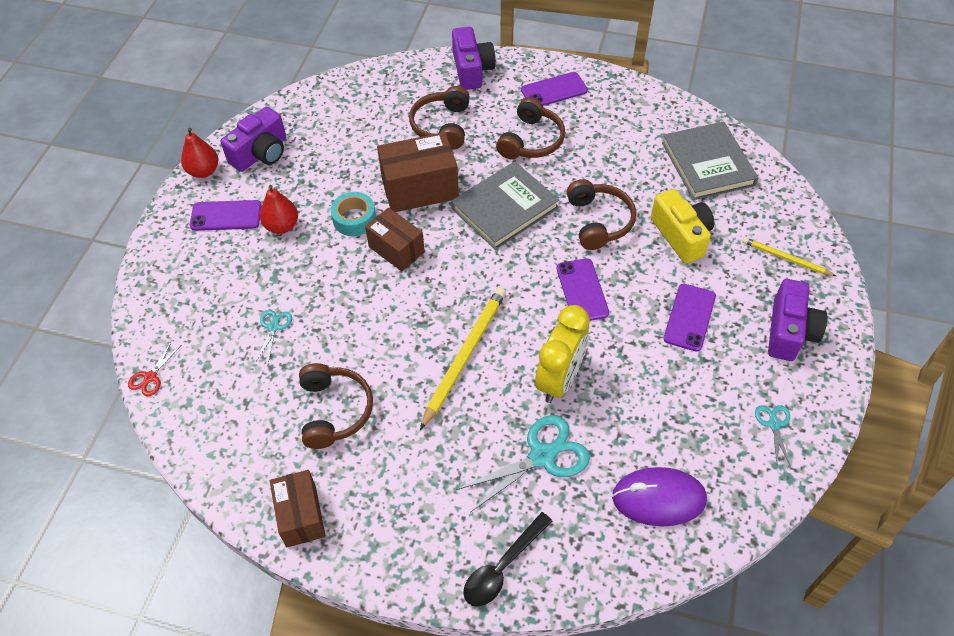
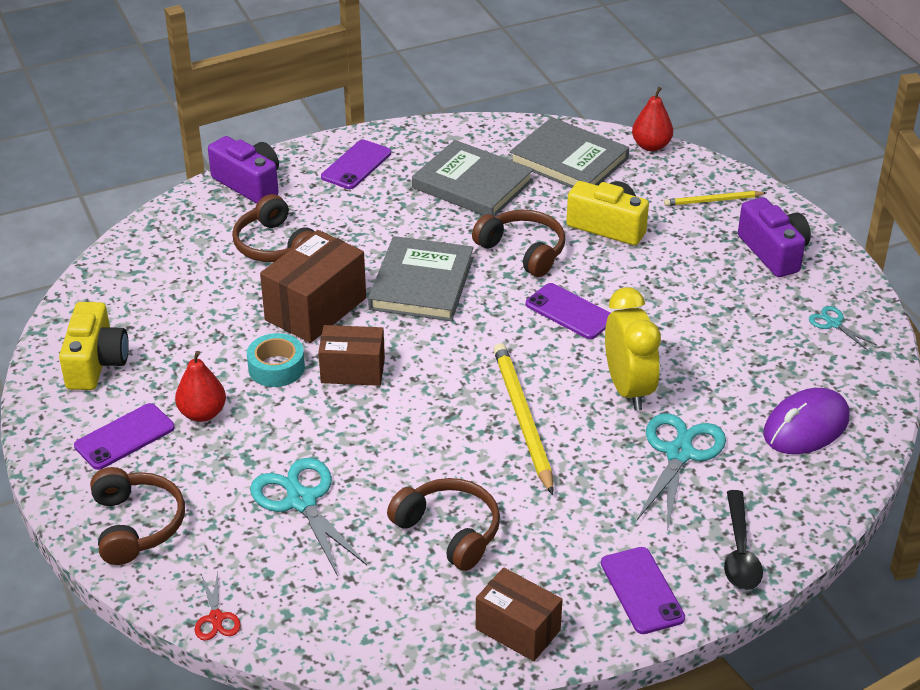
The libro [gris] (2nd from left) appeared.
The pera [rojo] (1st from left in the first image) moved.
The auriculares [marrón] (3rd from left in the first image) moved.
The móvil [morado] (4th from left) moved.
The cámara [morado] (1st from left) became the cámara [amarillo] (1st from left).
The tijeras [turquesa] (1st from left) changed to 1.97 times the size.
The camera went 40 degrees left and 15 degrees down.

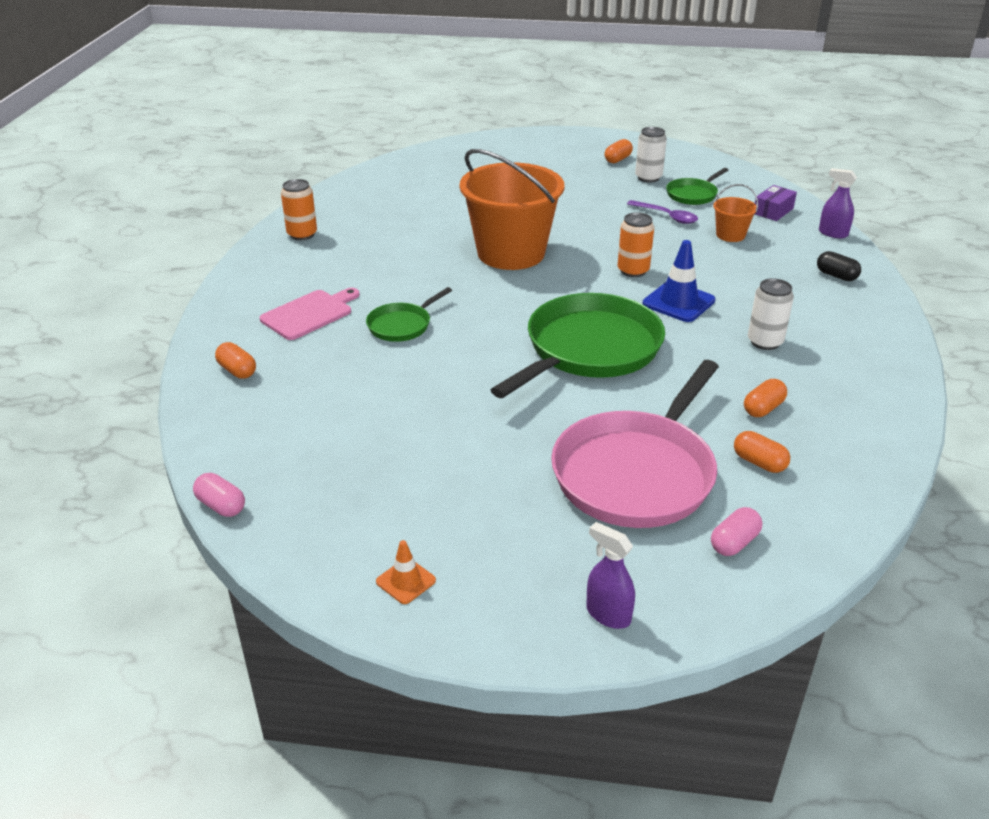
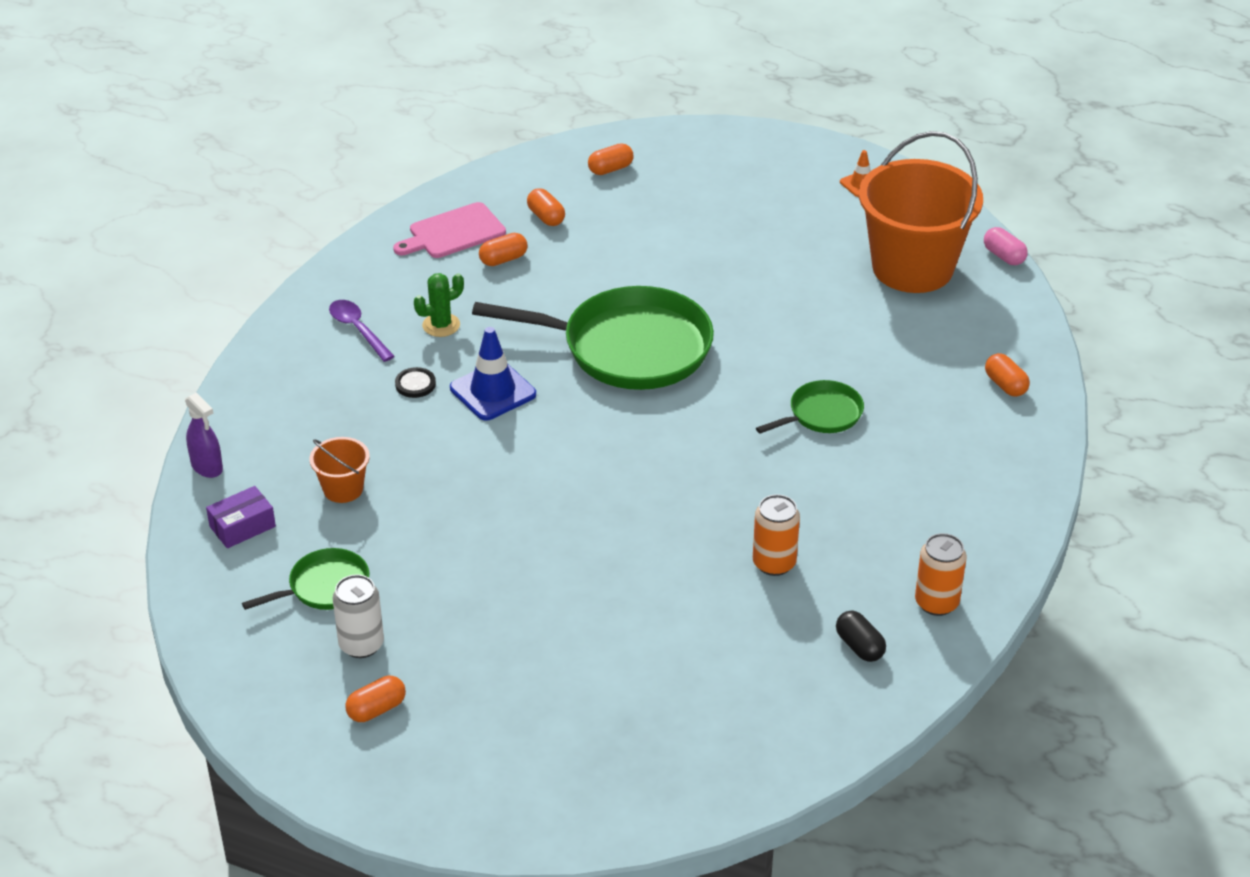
The sartén [rosa] disappeared.
The pulverizador [morado] (1st from left) disappeared.
The botón [negro] appeared.
The tabla de cortar [rosa] moved.
The balde [naranja] (1st from left in the first image) moved.
The lata [naranja] (2nd from left in the first image) moved.
The cuchara [morado] moved.
The cápsula [negro] moved.
The lata [blanco] (2nd from left) was replaced by the cactus [verde].
The cápsula [rosa] (2nd from left) became the cápsula [naranja] (4th from left).
The sartén [verde] (2nd from left) turned 135 degrees counterclockwise.
The camera went 165 degrees left and 5 degrees up.

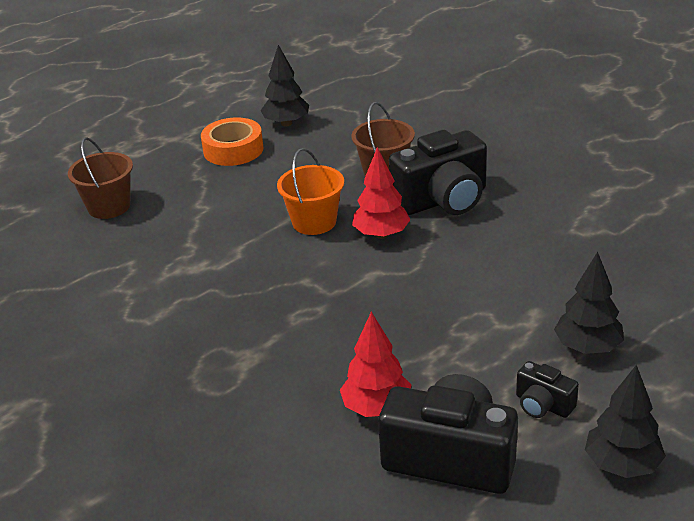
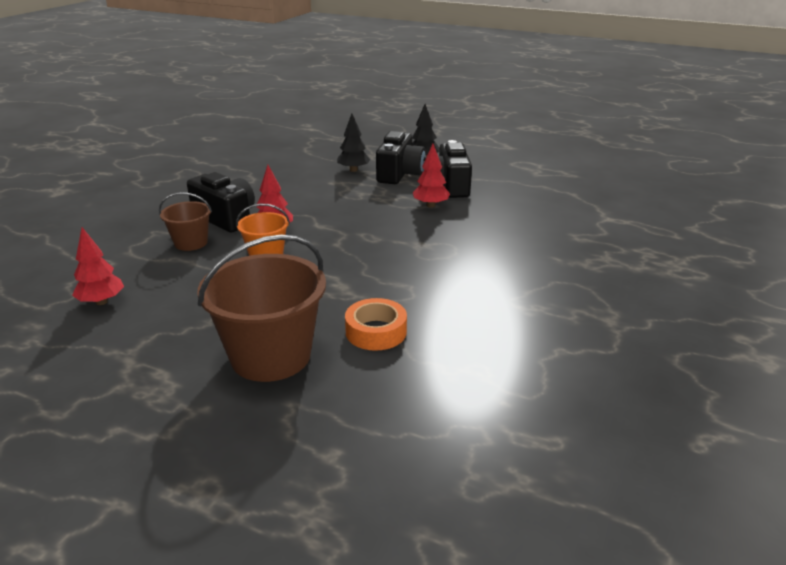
The cinta adhesiva [naranja] moved.
The árbol [negro] (1st from left) became the árbol [rojo] (1st from left).
The balde [marrón] (1st from left in the first image) changed to 1.89 times the size.
The cámara [negro] (3rd from left in the first image) changed to 2.09 times the size.
The camera went 115 degrees left and 5 degrees down.

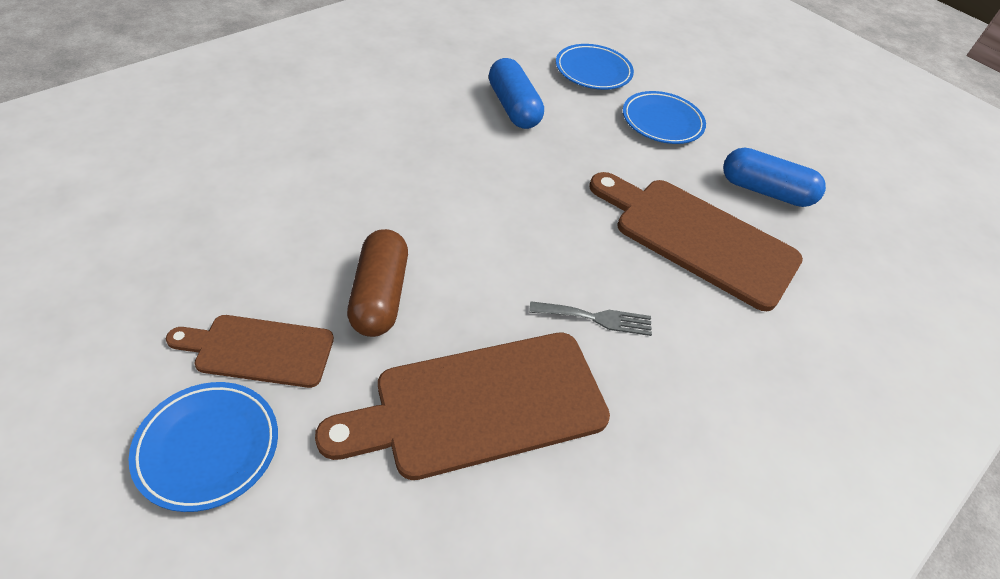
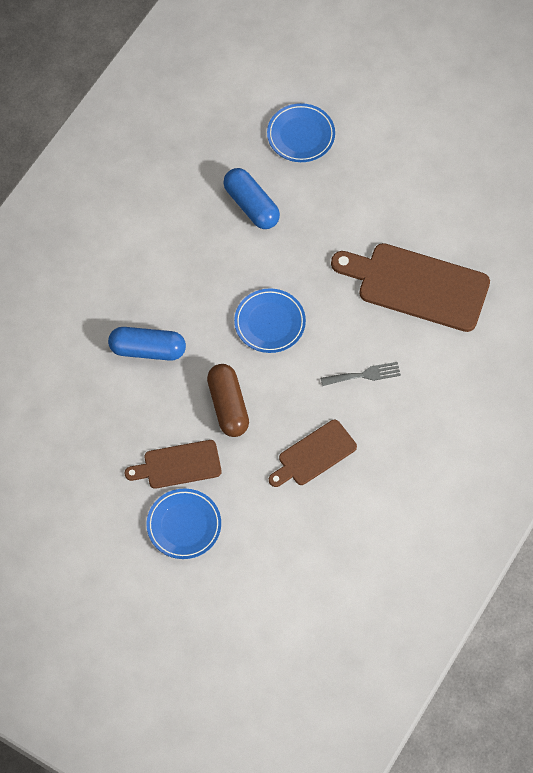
The plato [azul] (3rd from left in the first image) moved.
The cápsula [azul] (2nd from left in the first image) moved.
The tabla de cortar [marrón] (2nd from left) changed to 0.58 times the size.
The camera went 10 degrees left and 15 degrees up.

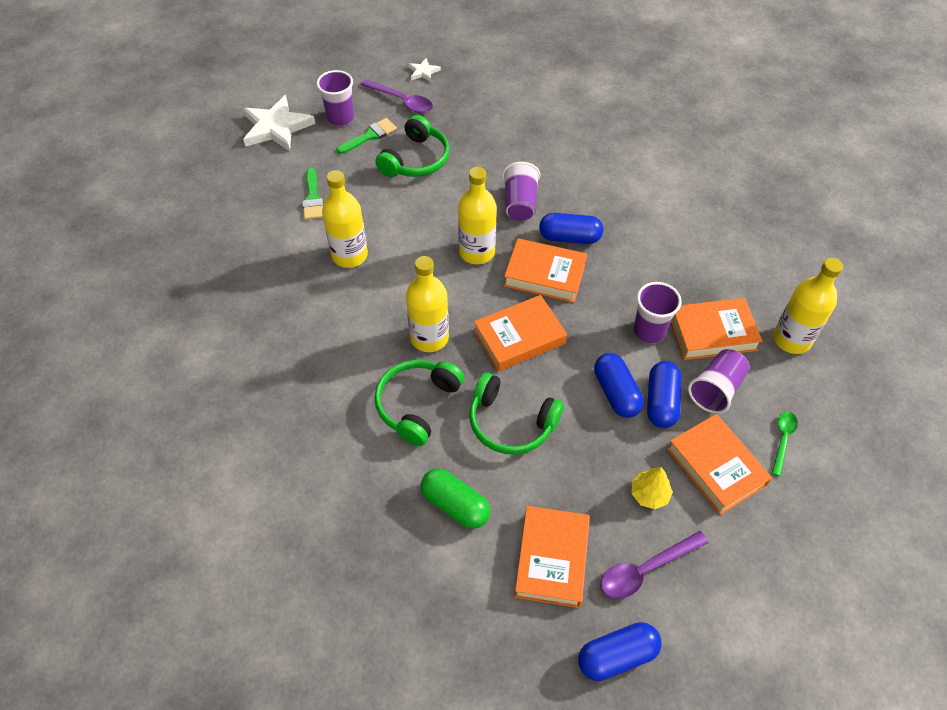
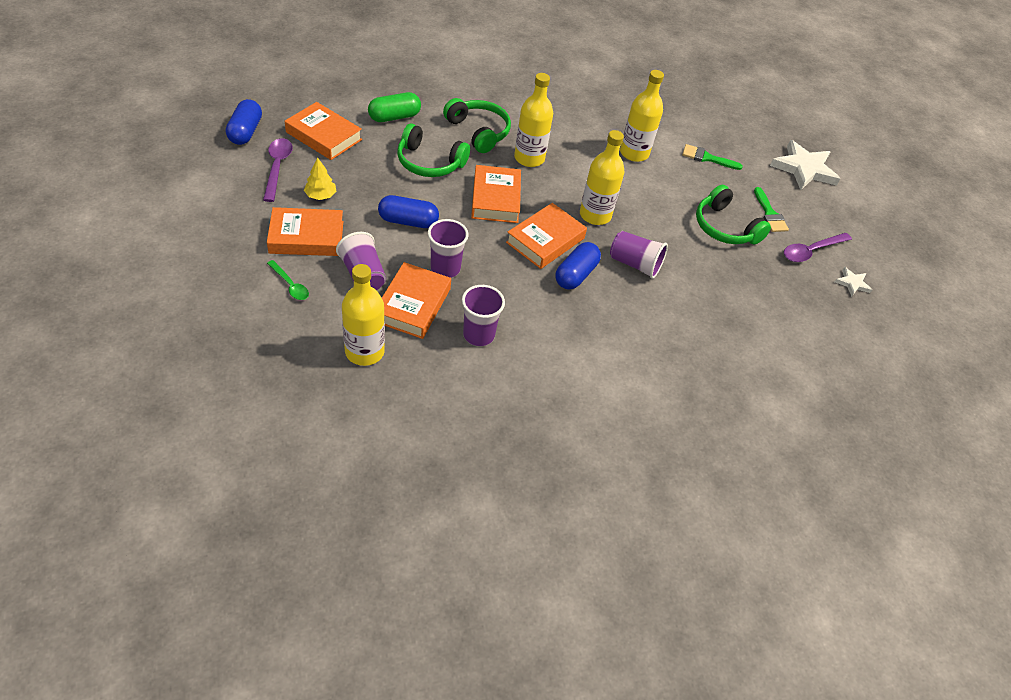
The cápsula [azul] (4th from left) disappeared.
The vaso [morado] (1st from left in the first image) moved.
The auriculares [verde] (3rd from left in the first image) turned 120 degrees counterclockwise.
The camera went 110 degrees right and 5 degrees down.

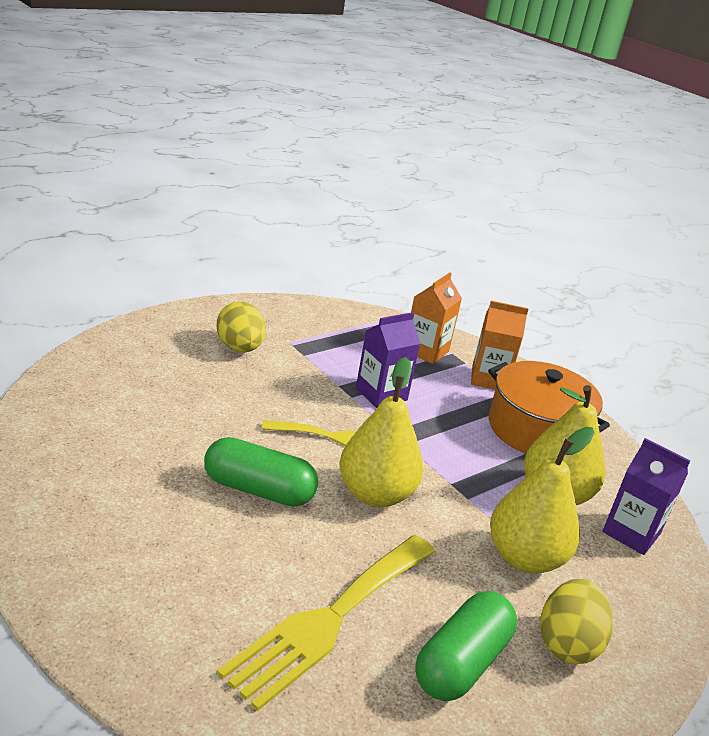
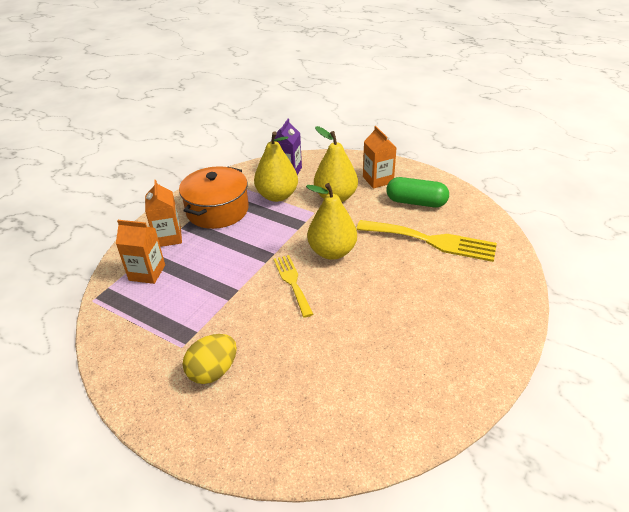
The cápsula [verde] (1st from left) disappeared.
The cartón de leche [morado] (1st from left) disappeared.
The huevo [amarillo] (2nd from left) was replaced by the cartón de leche [naranja] (3rd from left).
The camera went 105 degrees left and 10 degrees up.

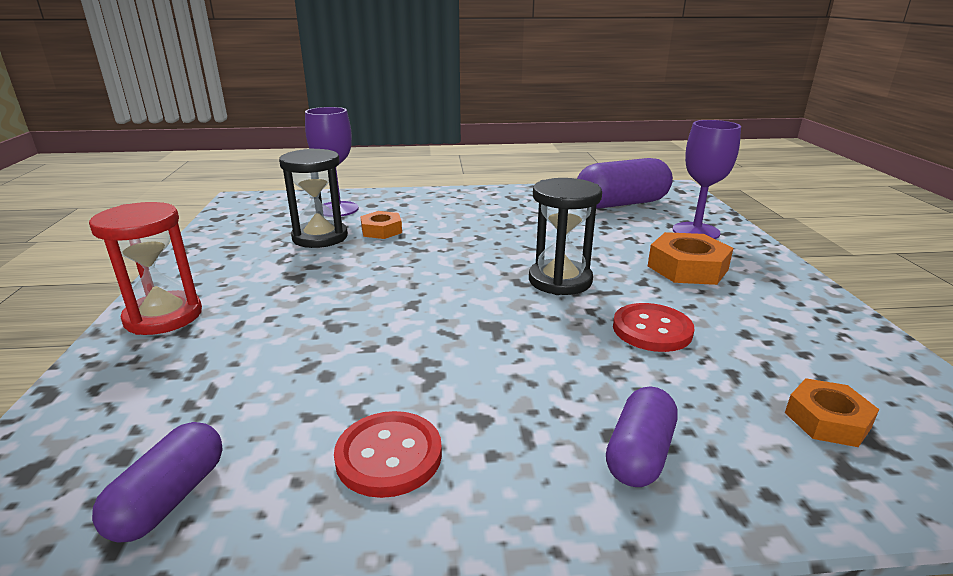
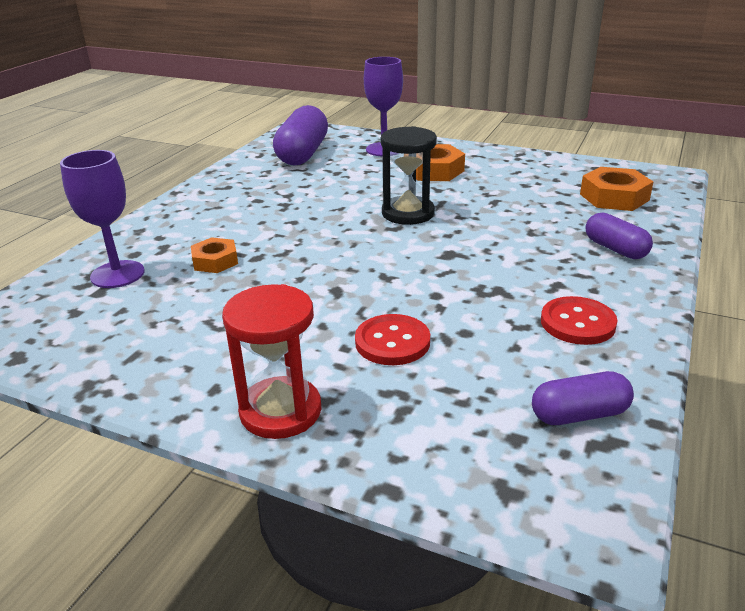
The reloj de arena [negro] (1st from left) disappeared.
The botón [rojo] (2nd from left in the first image) moved.
The cápsula [morado] (1st from left in the first image) turned 60 degrees counterclockwise.
The tuerca [naranja] (3rd from left) changed to 1.56 times the size.
The camera went 60 degrees left and 5 degrees up.

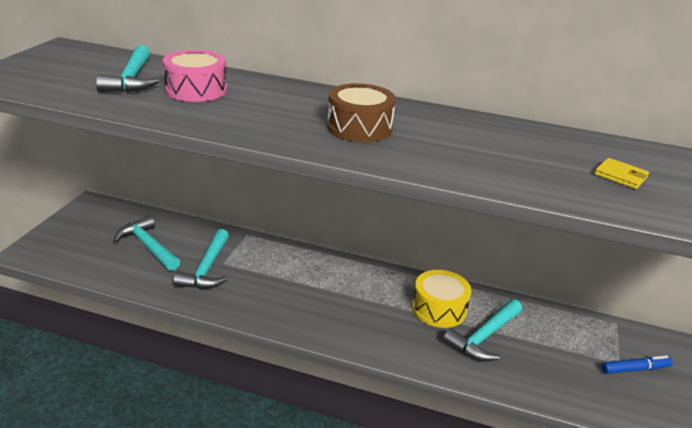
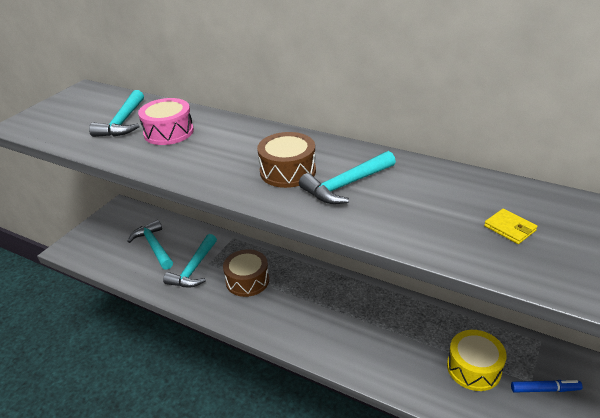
The tambor [marrón] (1st from left) appeared.
The tambor [amarillo] moved.
The martillo [turquesa] (4th from left) moved.
The camera went 15 degrees right and 5 degrees up.

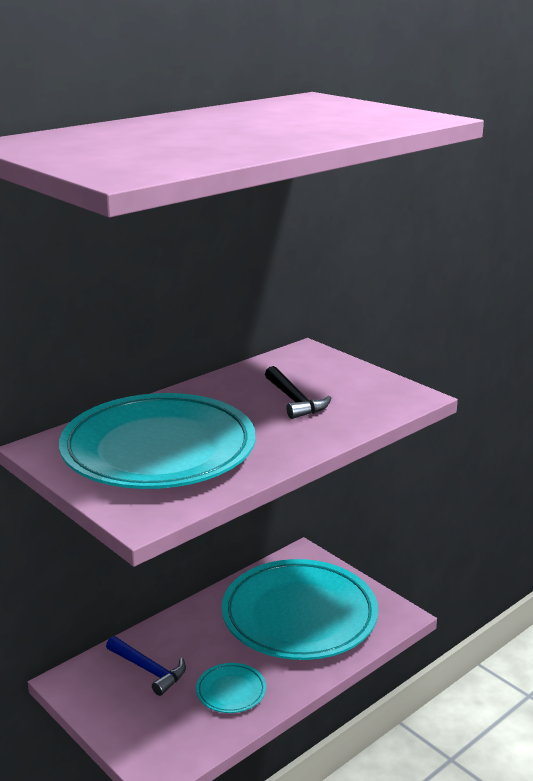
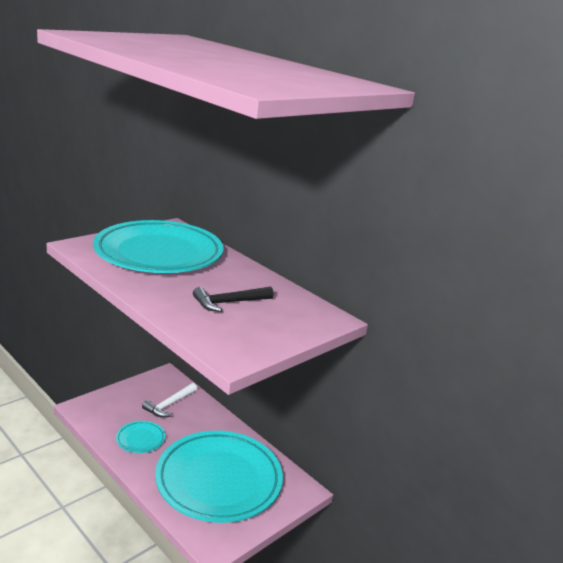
The martillo [azul] became the martillo [blanco].
The camera went 85 degrees right and 0 degrees up.

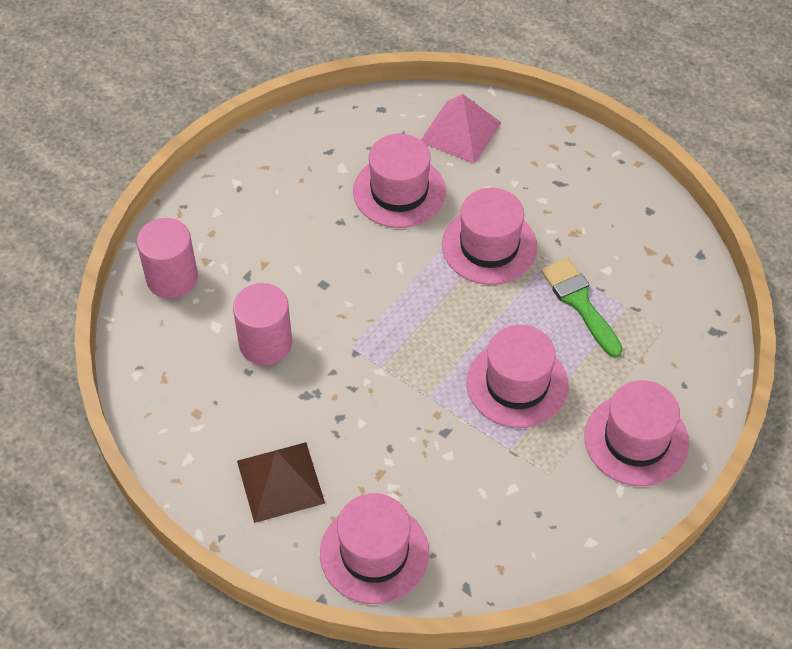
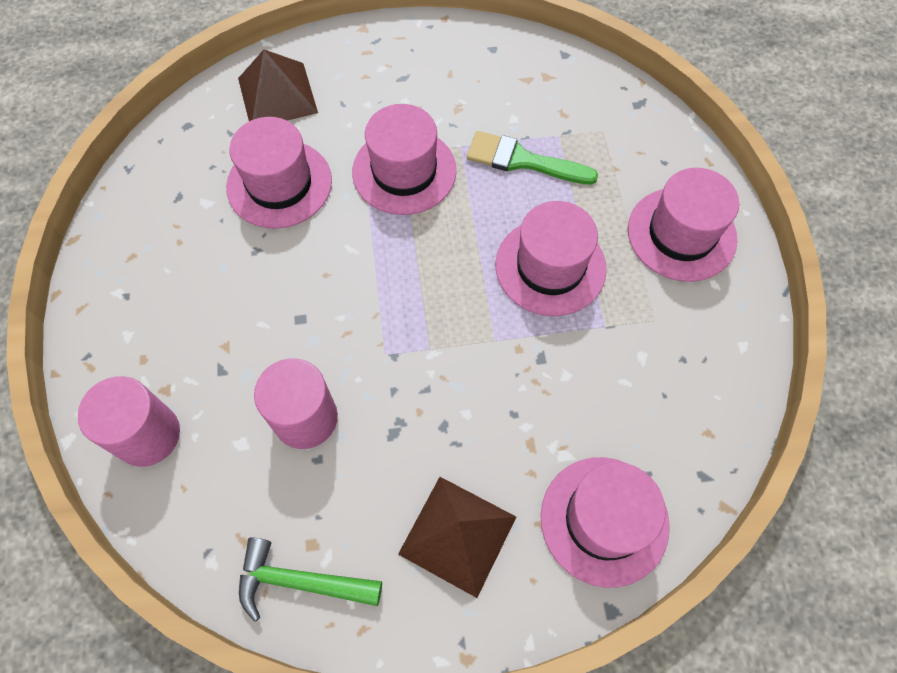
The martillo [verde] appeared.
The pirámide [rosa] became the pirámide [marrón] (1st from left).
The camera went 45 degrees left and 10 degrees up.

